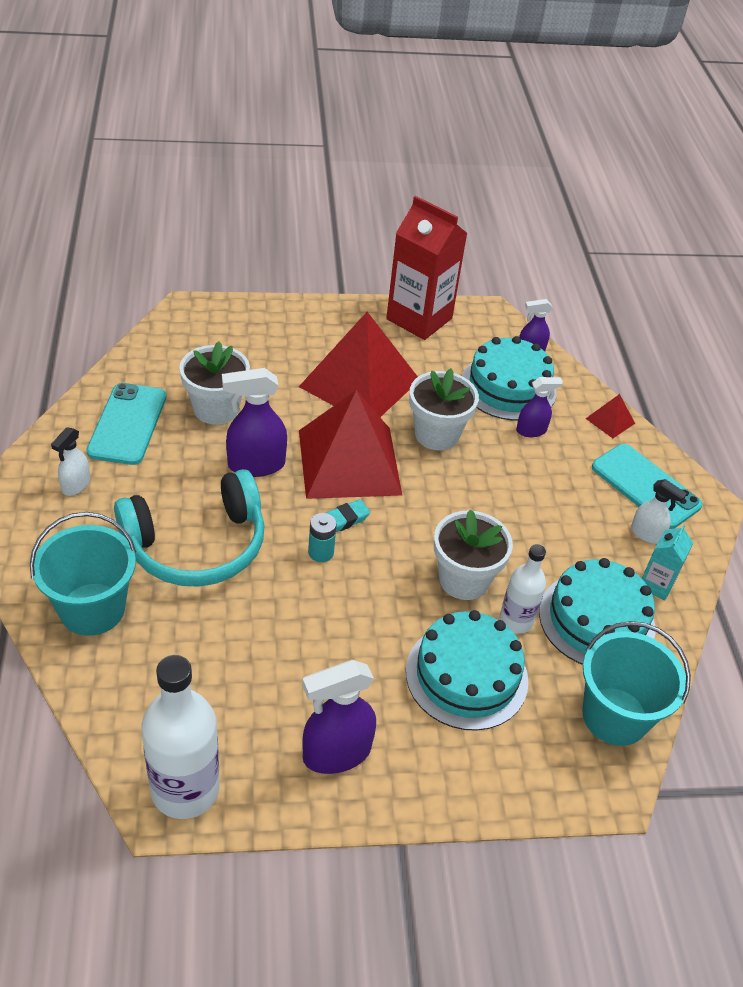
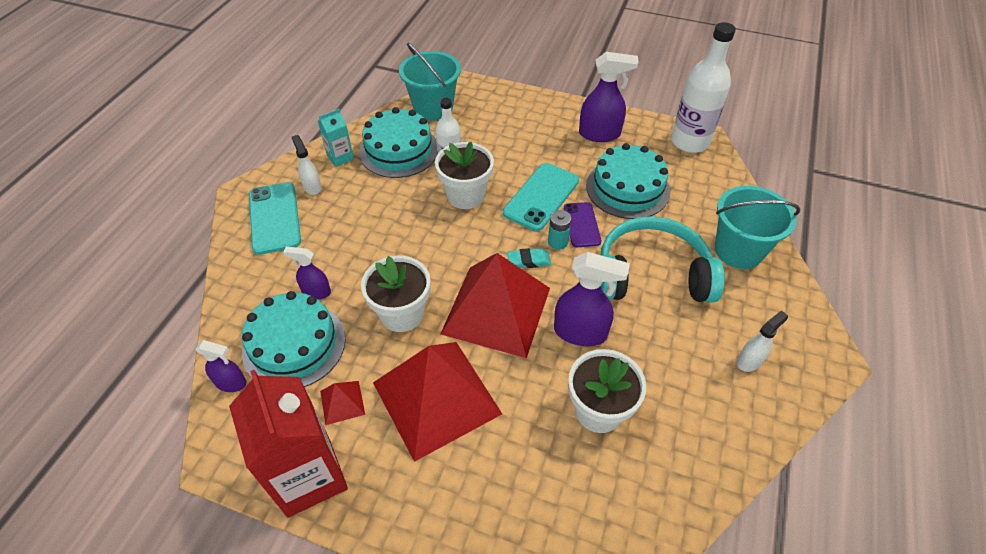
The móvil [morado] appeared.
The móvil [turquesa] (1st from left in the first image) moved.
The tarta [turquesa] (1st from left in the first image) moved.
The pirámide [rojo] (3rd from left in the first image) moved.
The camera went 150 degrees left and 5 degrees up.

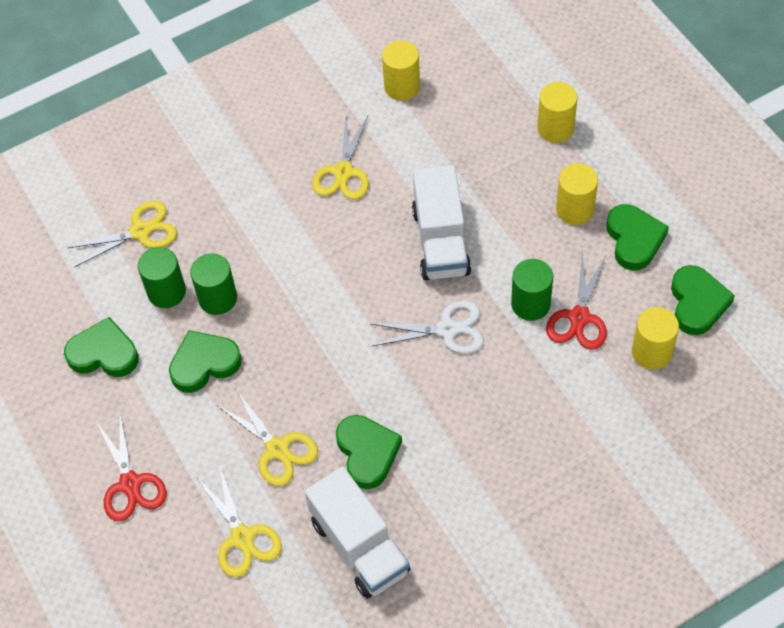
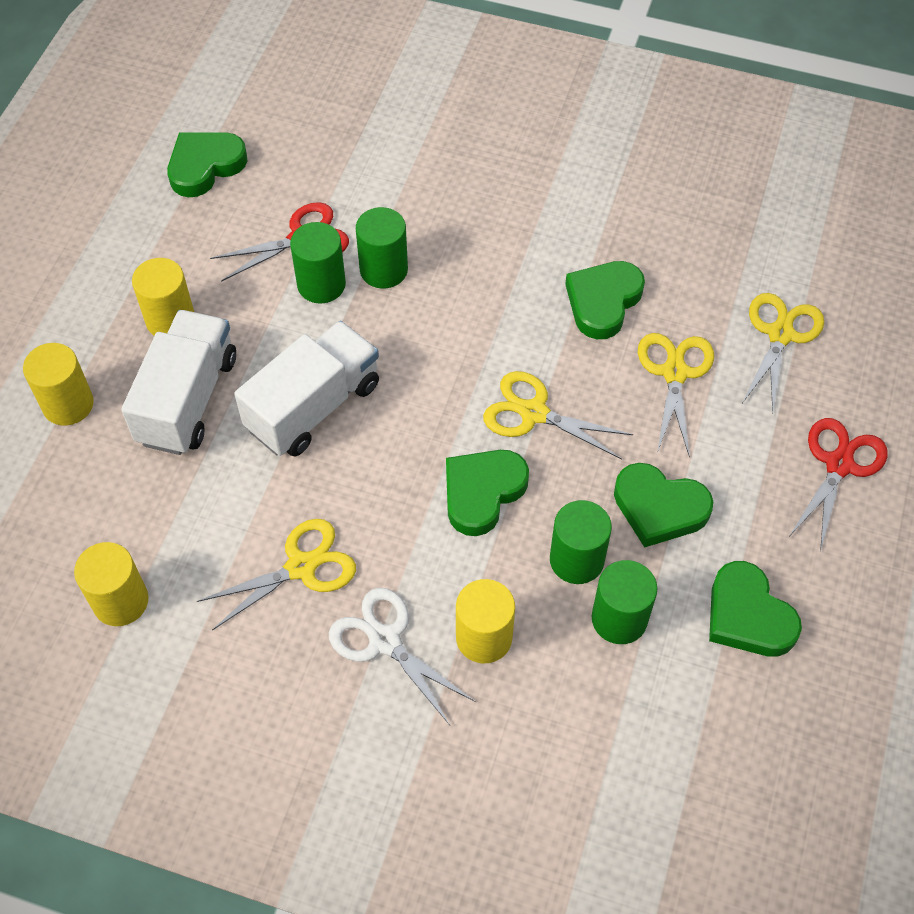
The cilindro [verde] (2nd from left) appeared.
The tijeras [amarillo] (1st from left in the first image) moved.
The camión [blanco] (1st from left) moved.
The tijeras [blanco] moved.
The corazón [verde] (4th from left in the first image) moved.
The cilindro [amarillo] (4th from left) moved.
The camera went 135 degrees left and 0 degrees up.

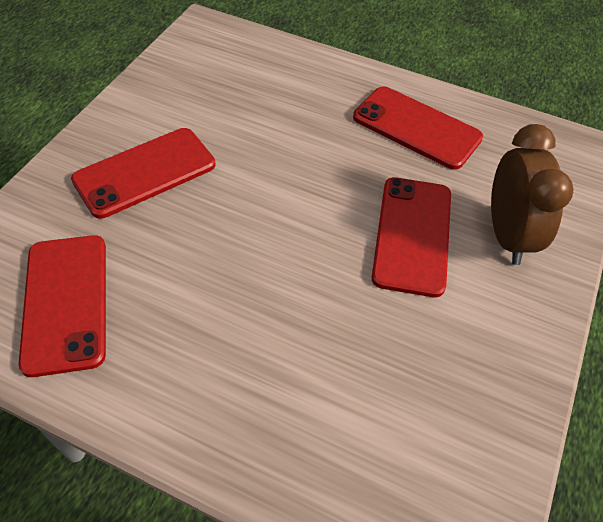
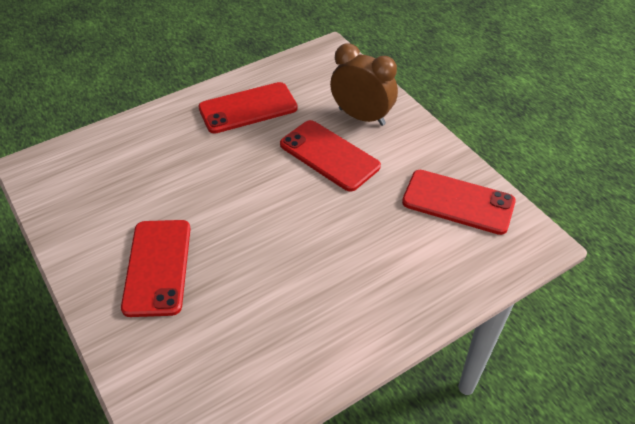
The móvil [rojo] (1st from left in the first image) moved.
The camera went 55 degrees left and 5 degrees down.

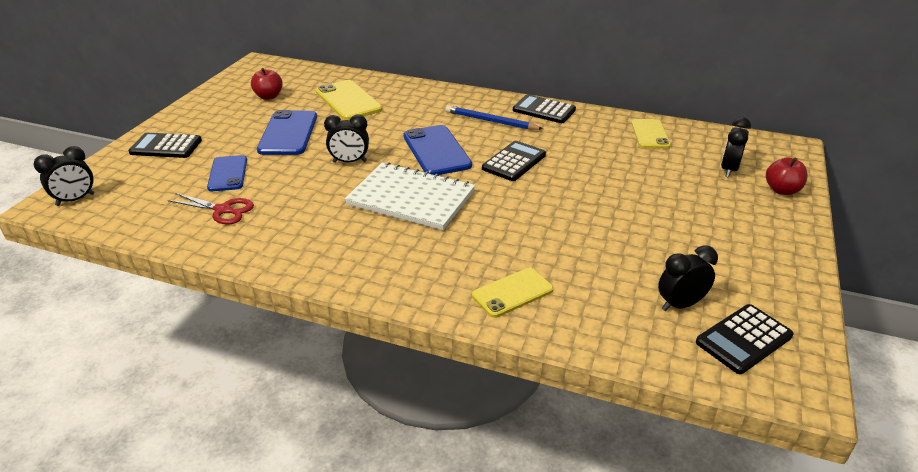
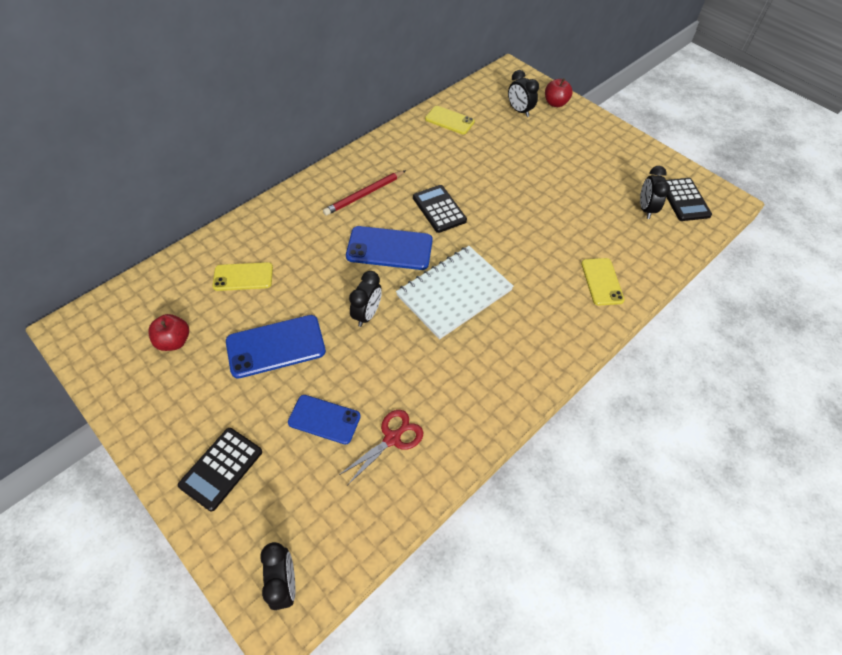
The calculadora [negro] (3rd from left) disappeared.
The lápiz [azul] became the lápiz [rojo].
The móvil [azul] (2nd from left in the first image) turned 45 degrees counterclockwise.
The móvil [amarillo] (1st from left) changed to 0.66 times the size.
The camera went 65 degrees left and 20 degrees up.

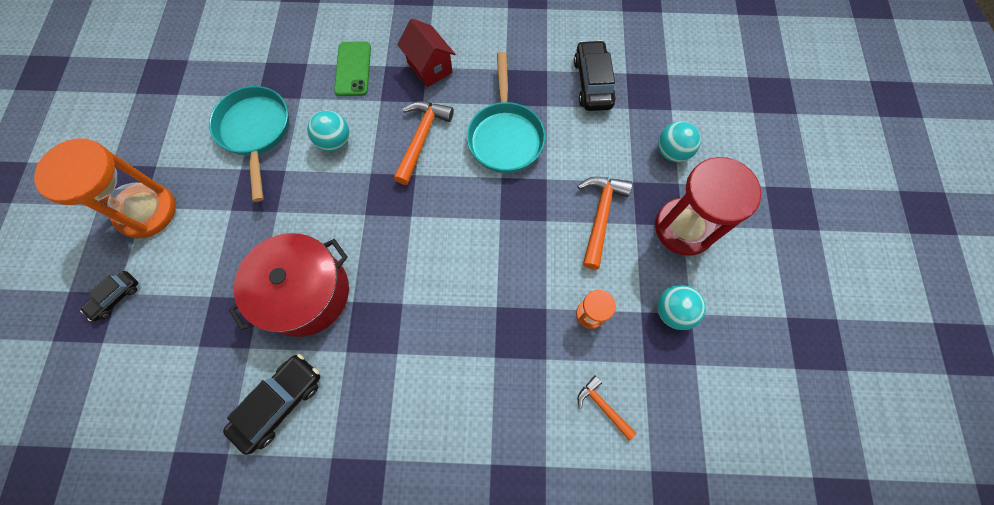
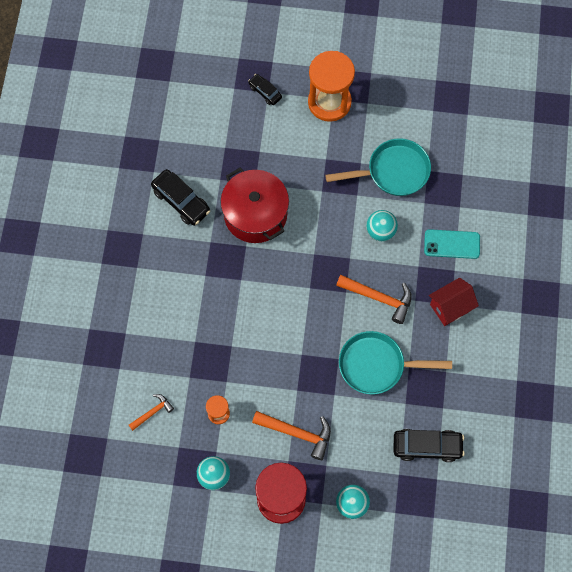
The móvil [verde] became the móvil [turquesa].
The camera went 95 degrees right and 0 degrees up.

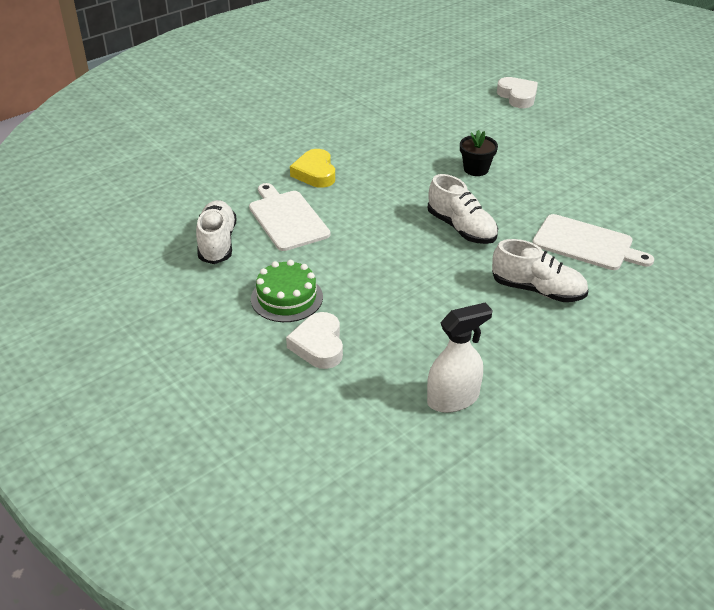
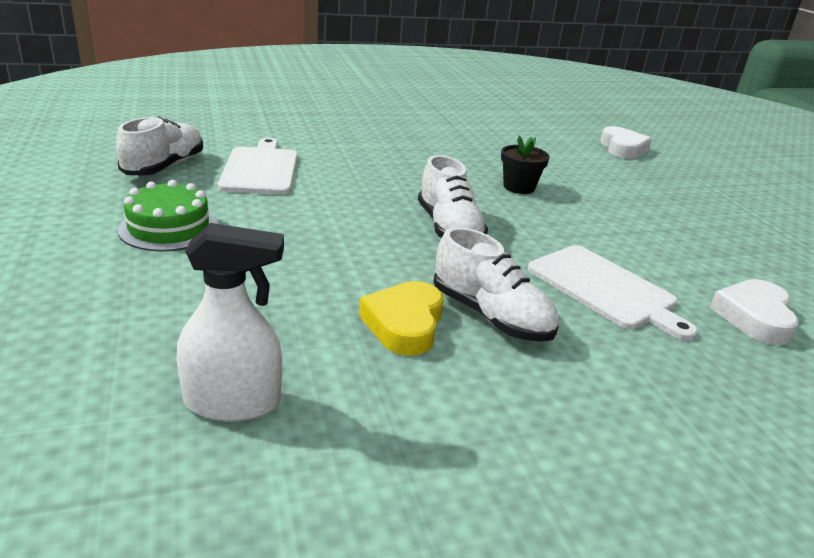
The corazón [blanco] (1st from left in the first image) moved.
The corazón [amarillo] moved.
The camera went 20 degrees right and 10 degrees down.

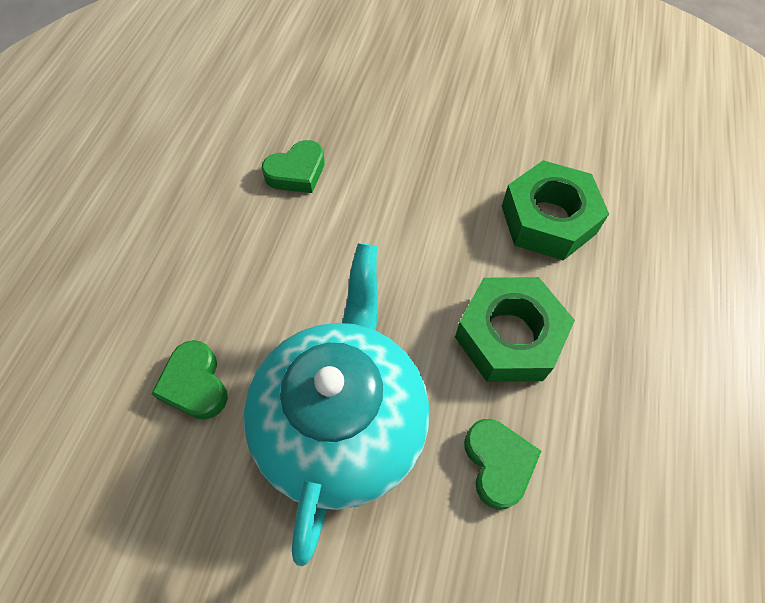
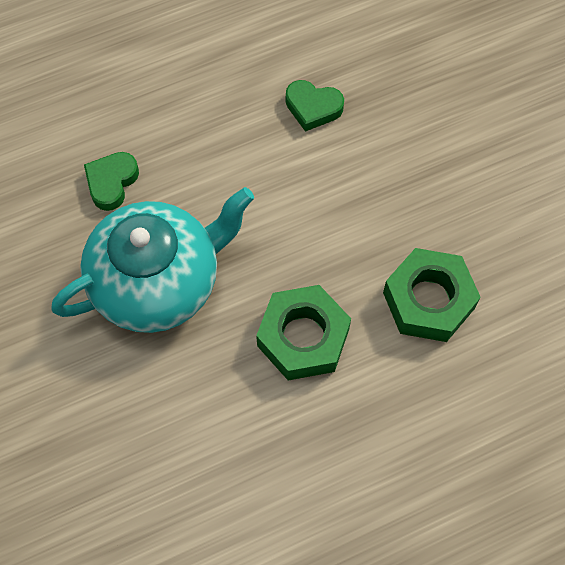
The corazón [verde] (3rd from left) disappeared.
The camera went 50 degrees right and 5 degrees up.

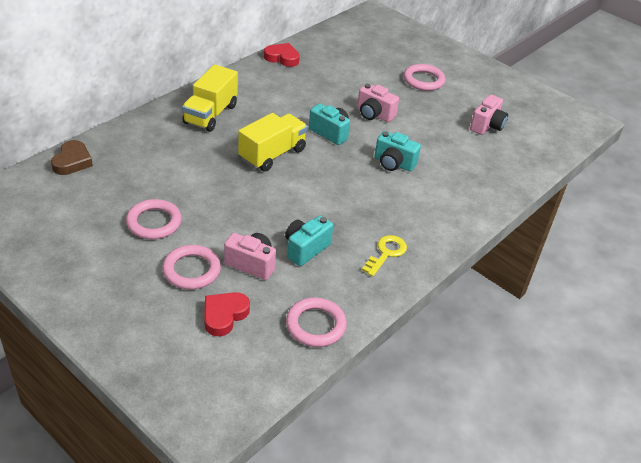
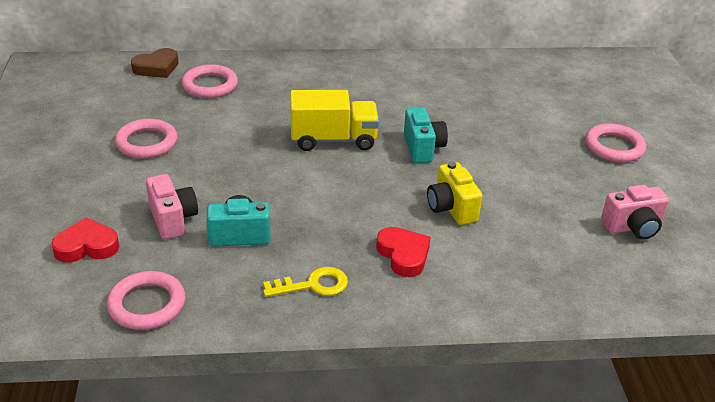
The camión [amarillo] (1st from left) disappeared.
The cámara [rosa] (2nd from left) disappeared.
The anillo [rosa] (2nd from left in the first image) moved.
The corazón [rojo] (2nd from left) moved.
The cámara [turquesa] (3rd from left) became the cámara [amarillo].
The camera went 45 degrees right and 5 degrees down.

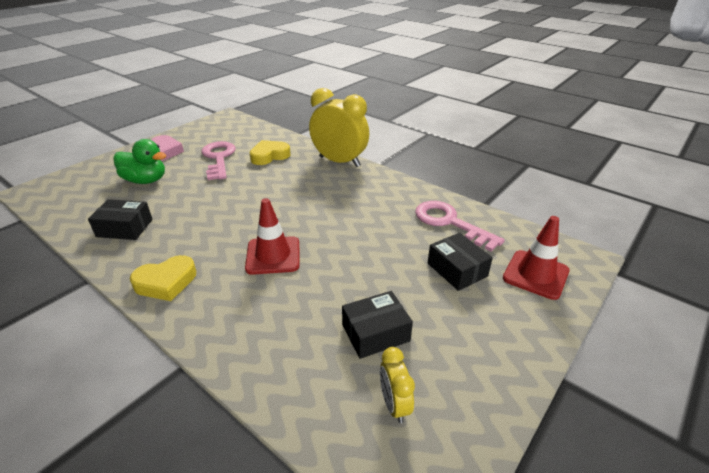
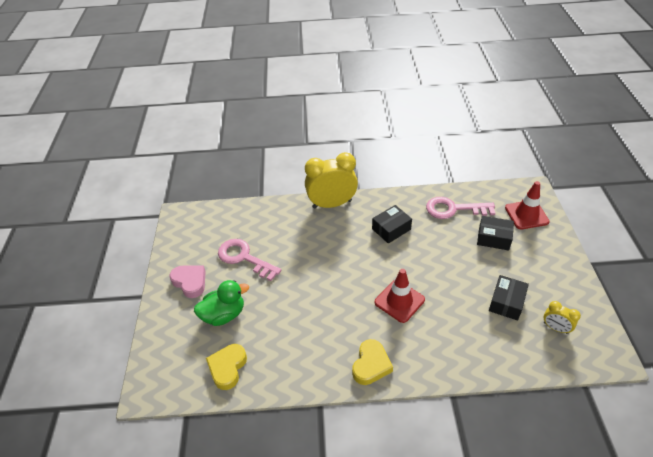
The caja [negro] (1st from left) moved.
The corazón [amarillo] (2nd from left in the first image) moved.
The camera went 40 degrees left and 10 degrees up.

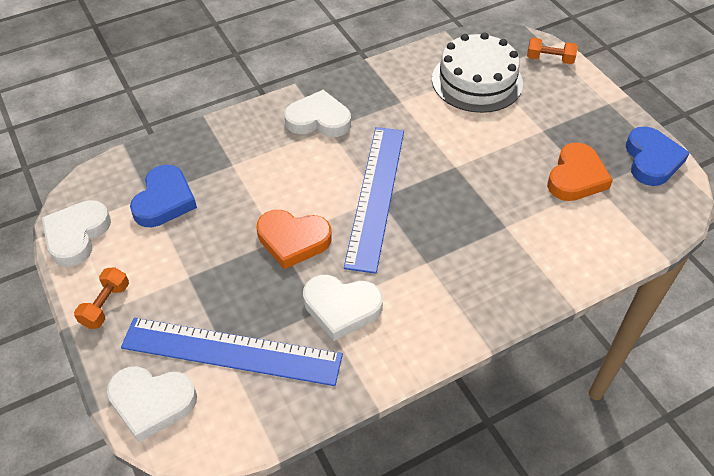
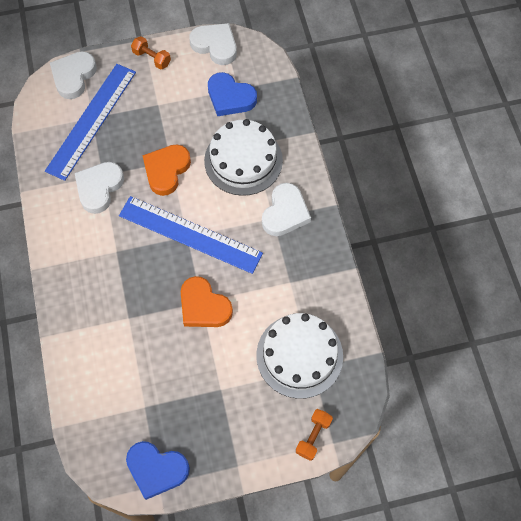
The tarta [blanco] (1st from left) appeared.
The corazón [naranja] (2nd from left) moved.
The camera went 105 degrees right and 15 degrees up.

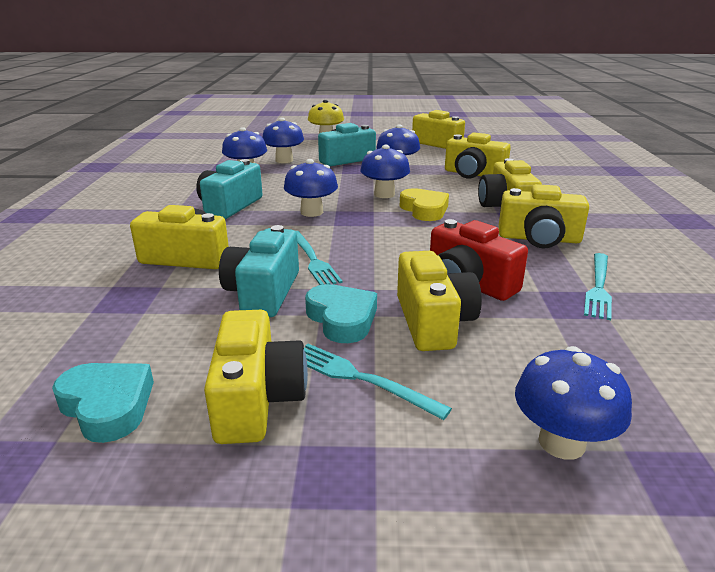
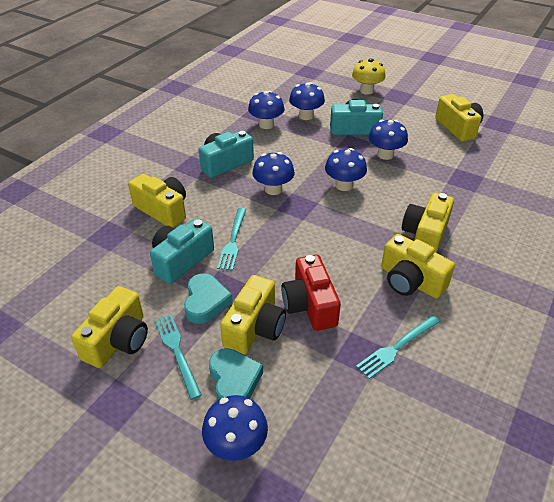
The corazón [amarillo] disappeared.
The cámara [amarillo] (5th from left) disappeared.
The corazón [turquesa] (1st from left in the first image) moved.
The camera went 30 degrees right and 15 degrees up.

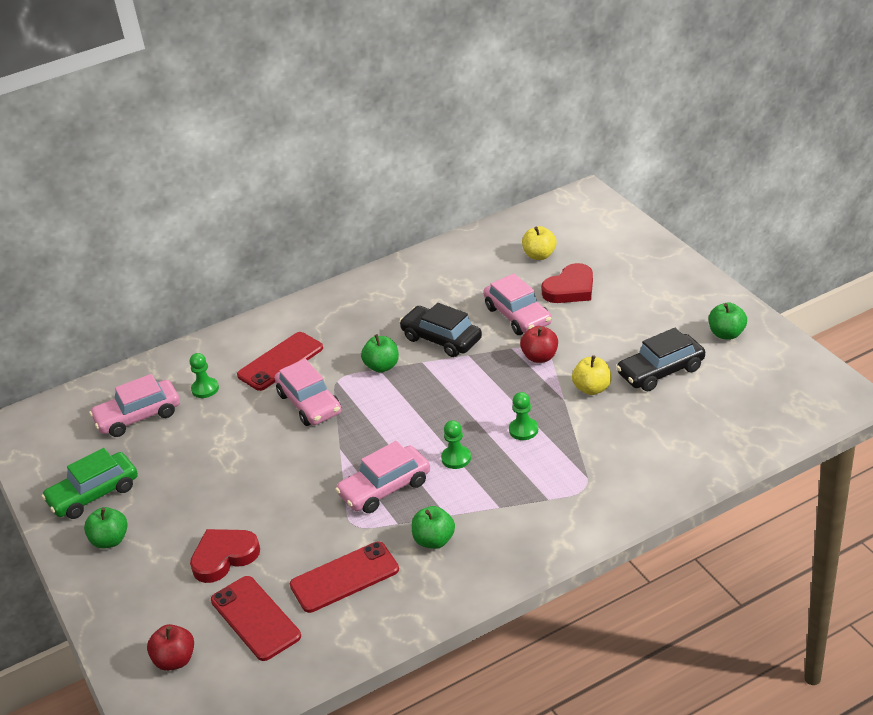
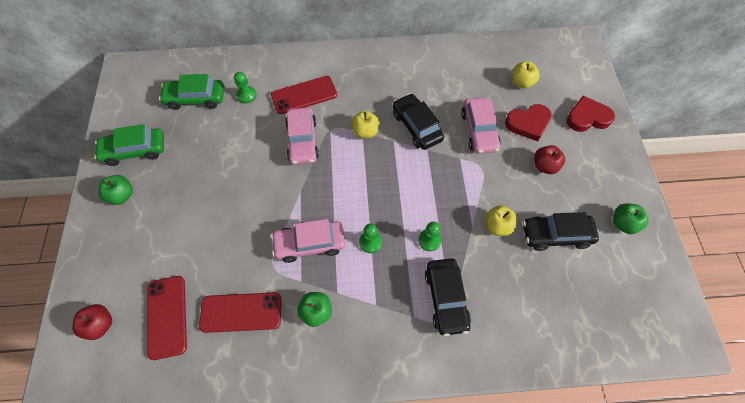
The coche [negro] (2nd from left) appeared.
The corazón [rojo] (1st from left in the first image) moved.
The manzana [rojo] (2nd from left) moved.
The coche [rosa] (1st from left) became the coche [verde] (2nd from left).
The manzana [verde] (2nd from left) became the manzana [amarillo] (1st from left).
The camera went 20 degrees right and 25 degrees up.

